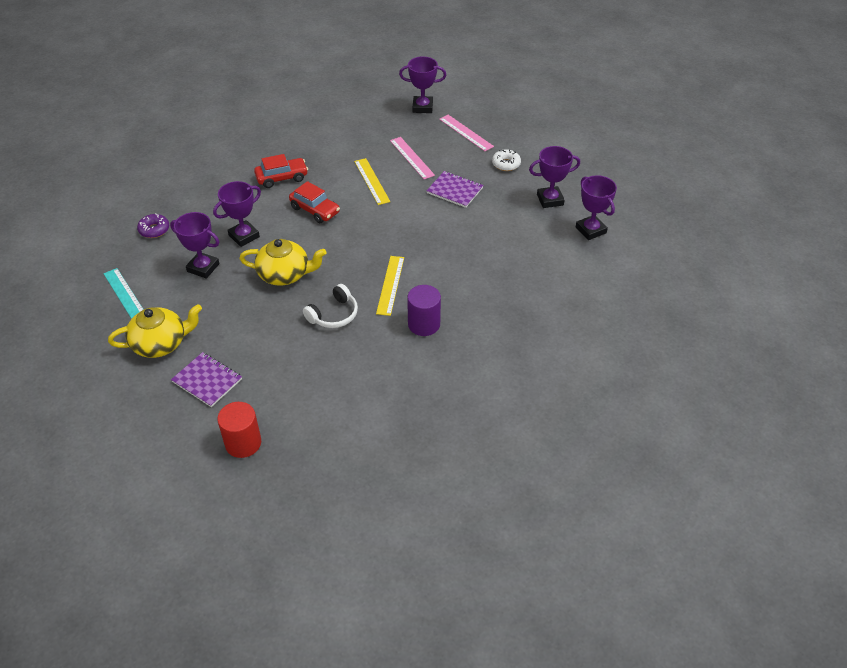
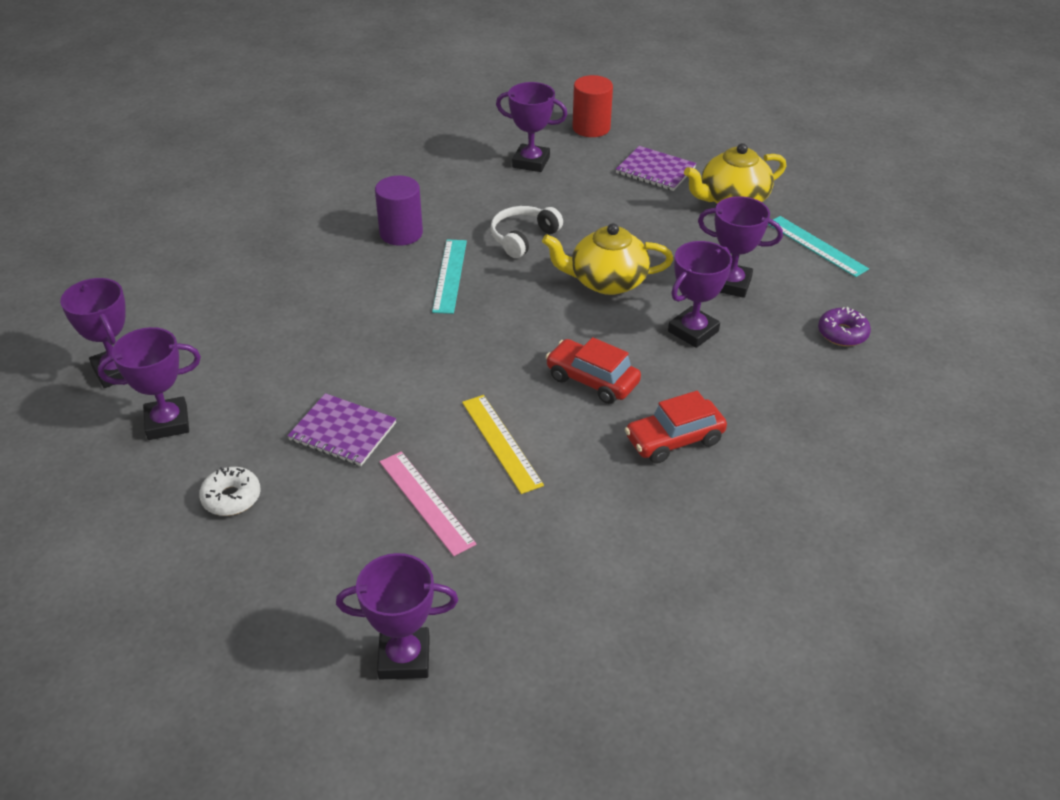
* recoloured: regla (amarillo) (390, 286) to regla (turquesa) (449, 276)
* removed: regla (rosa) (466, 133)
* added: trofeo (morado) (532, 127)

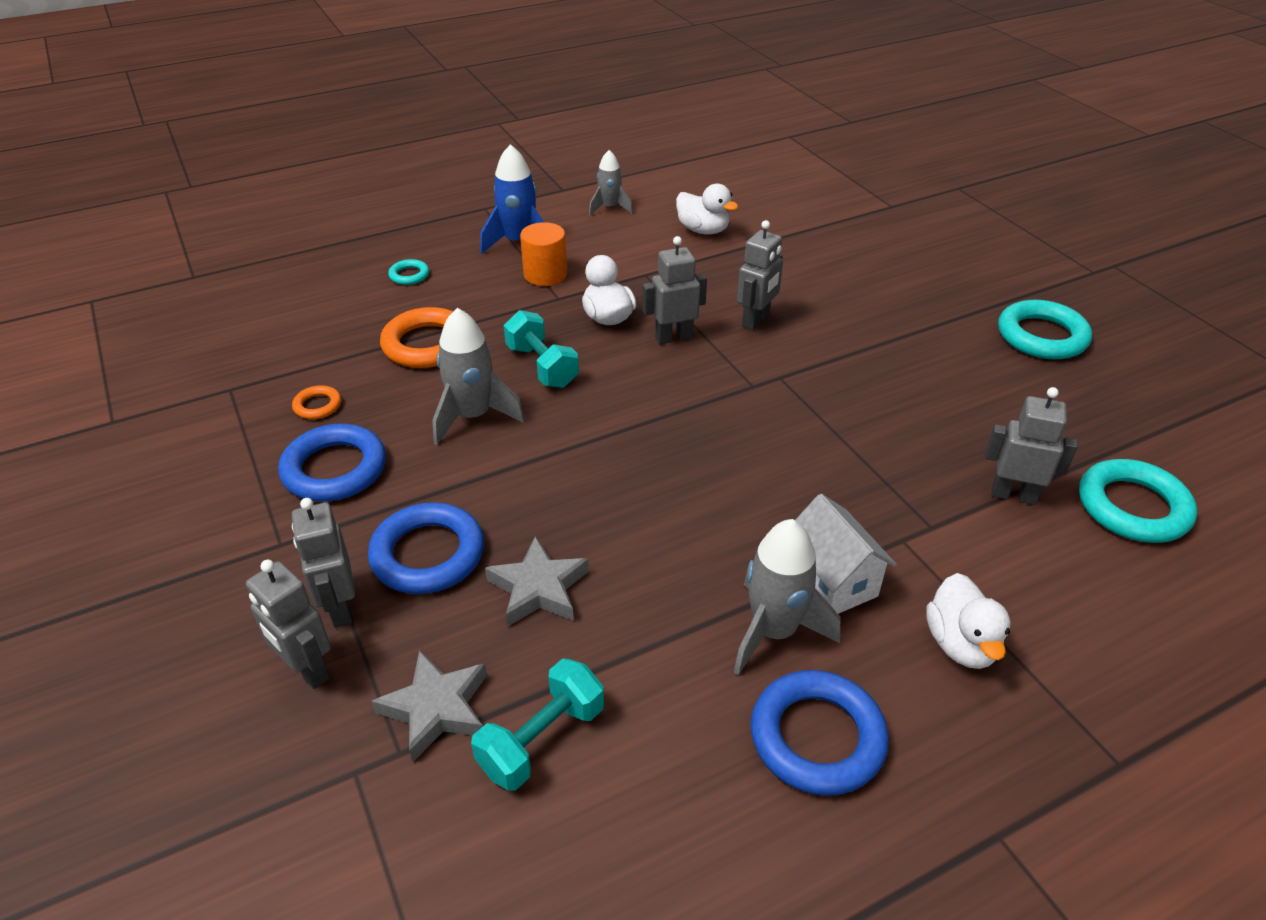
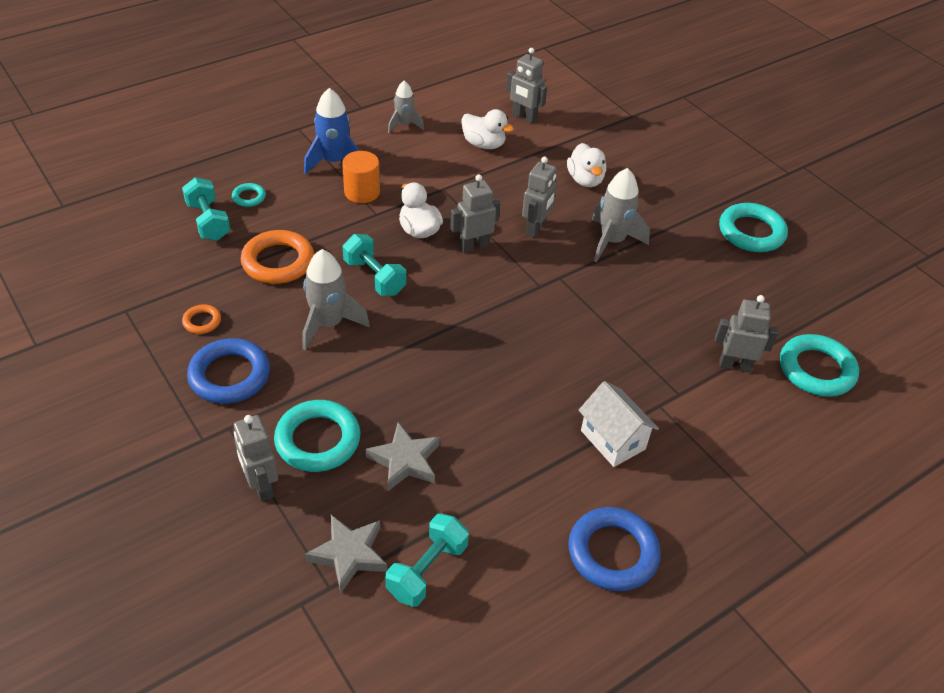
* moved: robot (gris) (288, 624) to (526, 85)
* recoloured: anillo (azul) (426, 548) to anillo (turquesa) (317, 436)
* moved: cohete (gris) (787, 597) to (621, 215)
* moved: pato (blanco) (968, 621) to (586, 165)
* added: mancuerna (turquesa) (206, 209)

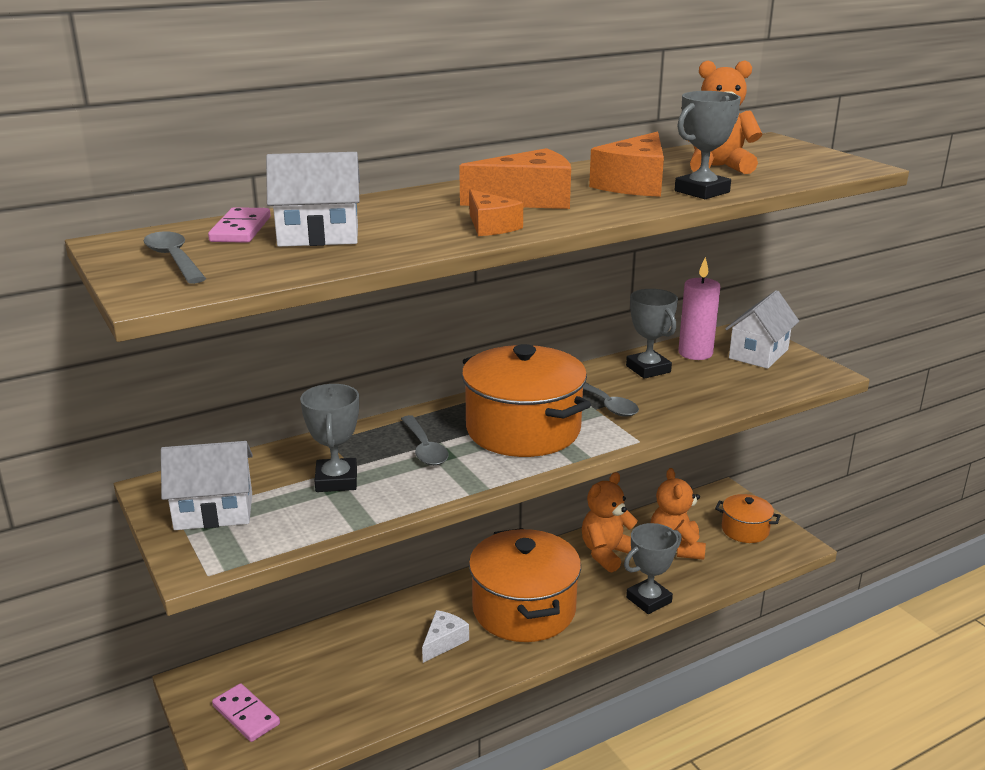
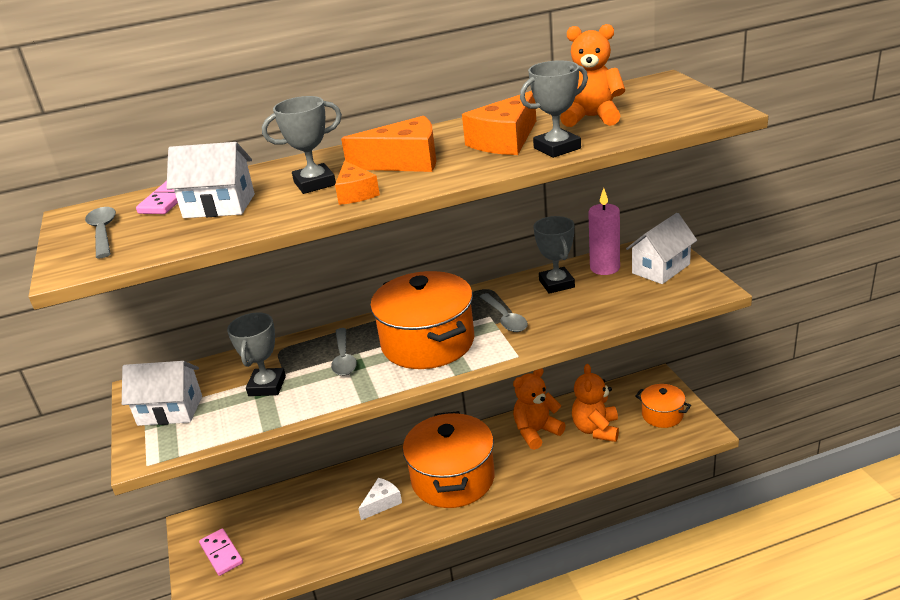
* moved: trofeo (gris) (653, 568) to (302, 145)

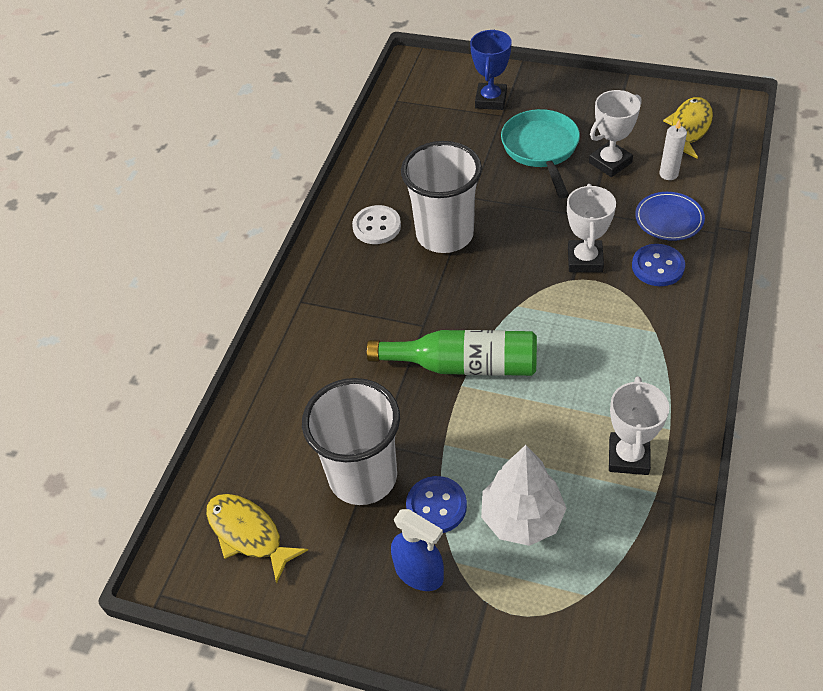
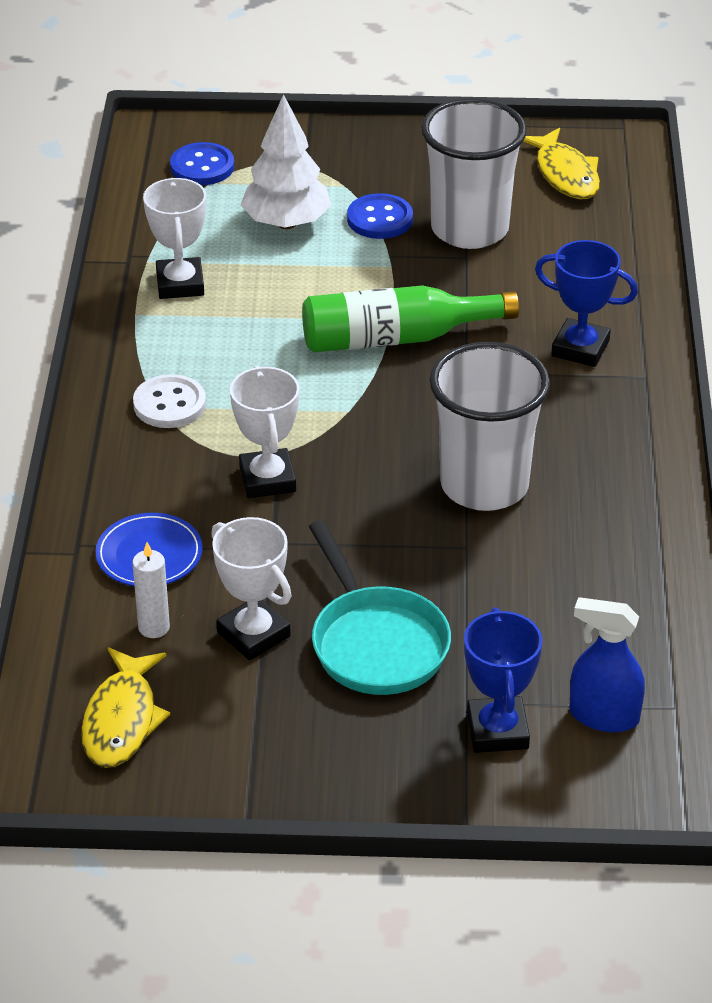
* turned: pez (amarillo) (257, 538) = (561, 163) 45 degrees clockwise
* moved: botón (blanco) (376, 224) to (169, 401)
* moved: pulverizador (azul) (417, 550) to (607, 664)
* turned: trofeo (blanco) (615, 133) = (251, 589) 75 degrees counterclockwise
* moved: botón (azul) (658, 265) to (202, 163)
* added: trofeo (azul) (586, 303)

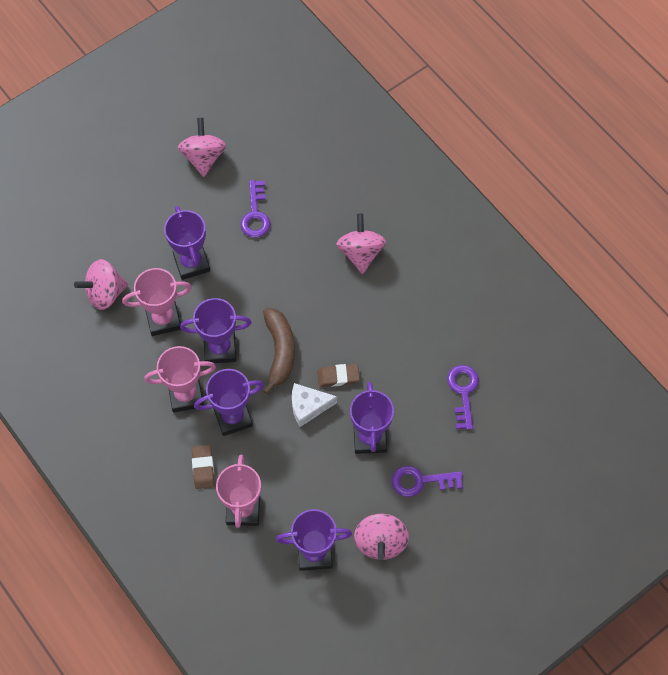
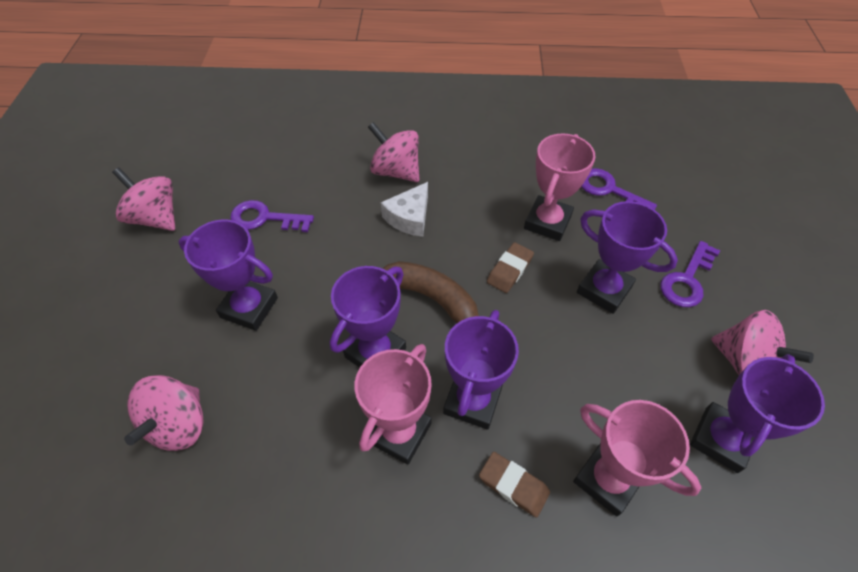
* moved: trofeo (rosa) (157, 302) to (559, 187)
* turned: llave (morado) (255, 209) = (272, 216) 150 degrees clockwise
* moved: queso (blanco) (314, 405) to (404, 209)

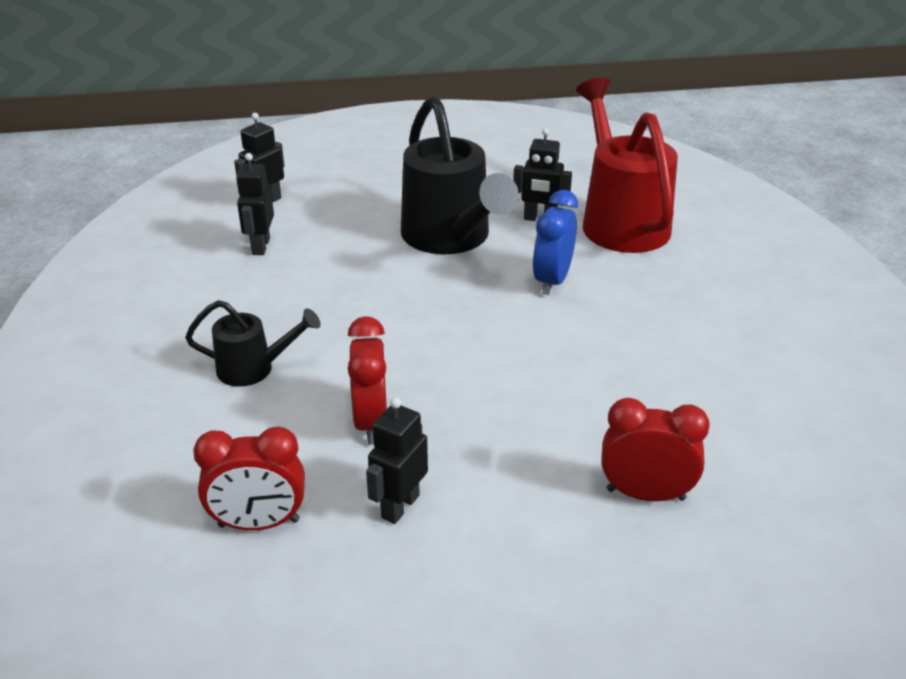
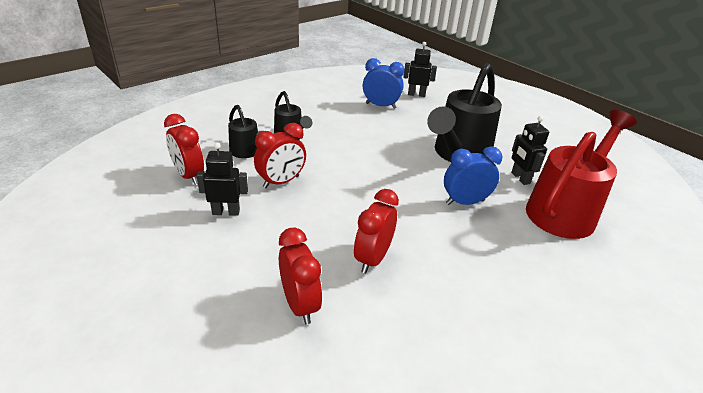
* replaced: robot (negro) (255, 204) to despertador (azul) (383, 83)
* added: regadera (negro) (245, 131)
* added: despertador (rojo) (376, 231)

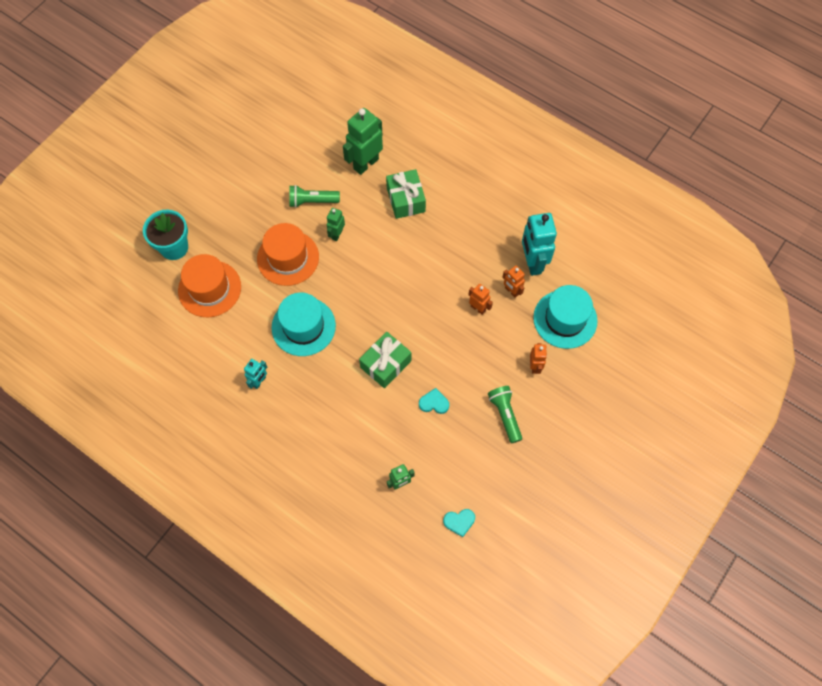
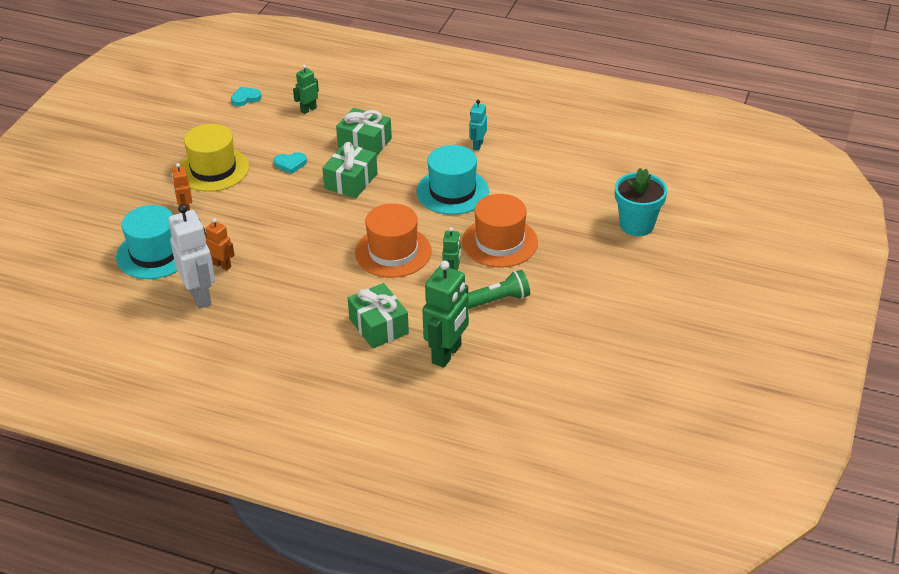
* moved: sombrero (naranja) (209, 285) to (393, 240)
* removed: robot (naranja) (481, 299)
* replaced: lámpara de mano (verde) (505, 414) to sombrero (amarillo) (214, 158)
* recoloured: robot (turquesa) (539, 244) to robot (blanco) (191, 256)
* added: regalo (verde) (364, 132)

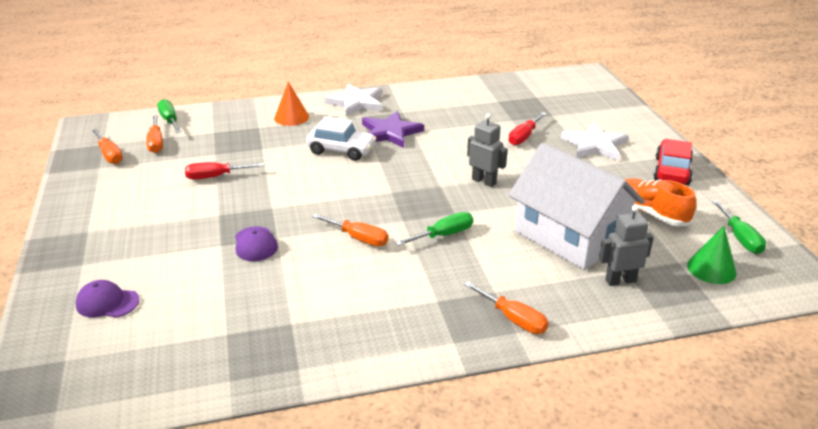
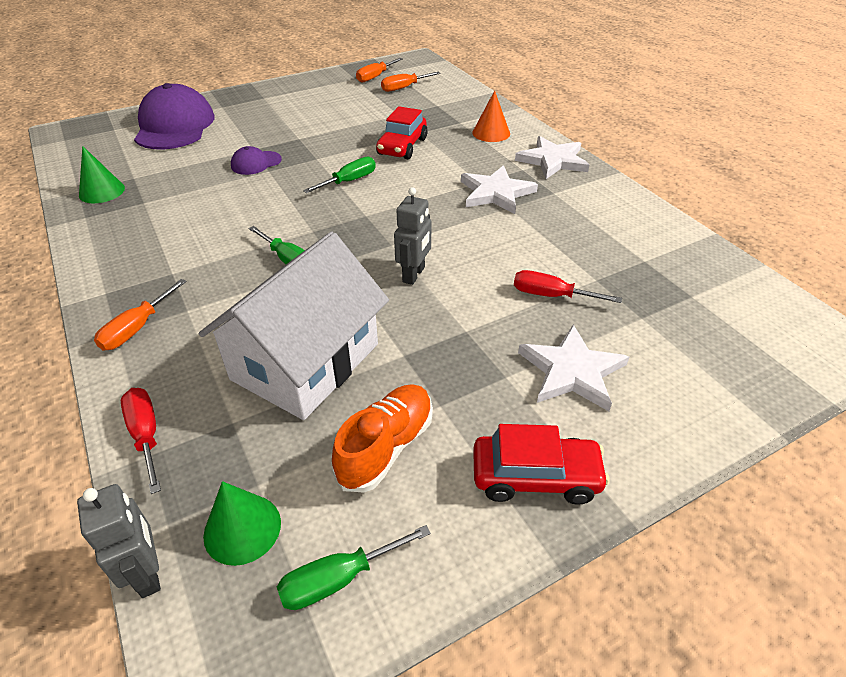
* resized: gorra (morado) (107, 299) = (174, 116) x2.15
* moved: destornillador (verde) (169, 116) to (339, 175)
* moved: destornillador (rojo) (224, 170) to (141, 441)
* removed: coche (blanco) (341, 139)
* removed: destornillador (naranja) (350, 230)
* recoloured: estrella (morado) (393, 129) to estrella (blanco) (499, 189)
* moved: robot (gris) (626, 245) to (119, 541)
* added: cono (verde) (102, 175)
* added: coche (rojo) (402, 132)

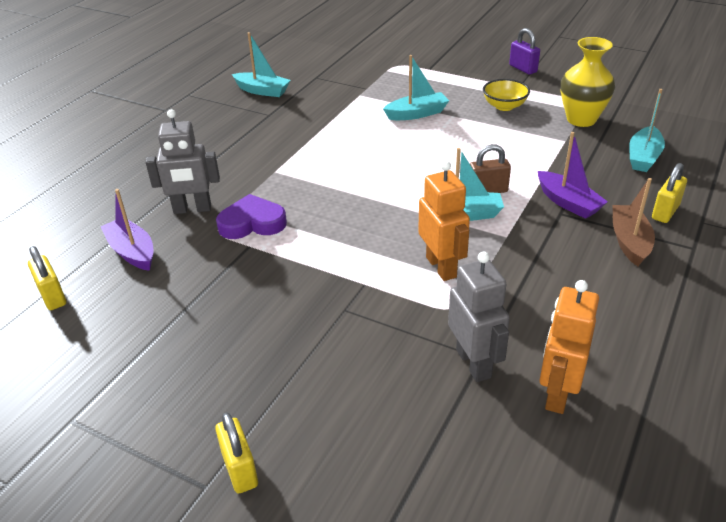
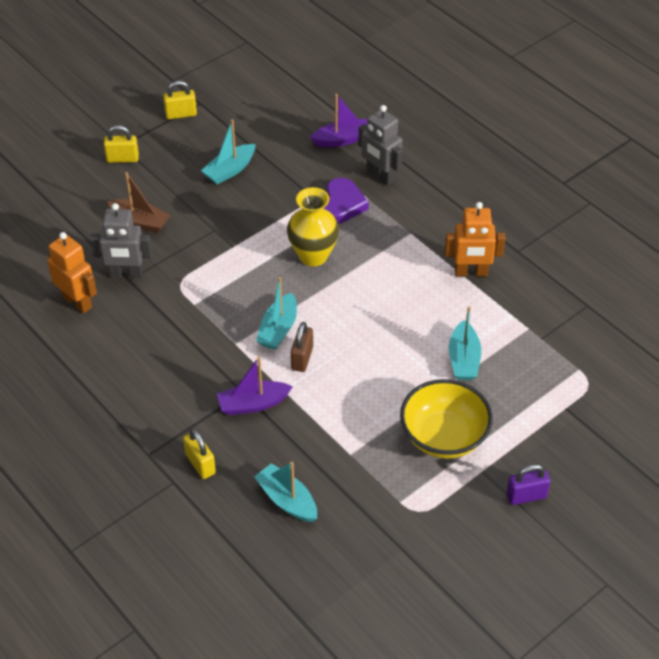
* moved: candado (amarillo) (47, 278) to (180, 100)
* turned: robot (gris) (183, 161) = (380, 145) 60 degrees counterclockwise
* moved: barco (turquesa) (261, 64) to (228, 151)
* moved: robot (naranja) (444, 221) to (475, 239)
* resized: cuenco (amarillo) (506, 95) = (446, 419) x1.69
* moved: florero (amarillo) (588, 82) to (313, 226)
* moved: barco (marrón) (634, 222) to (138, 202)

